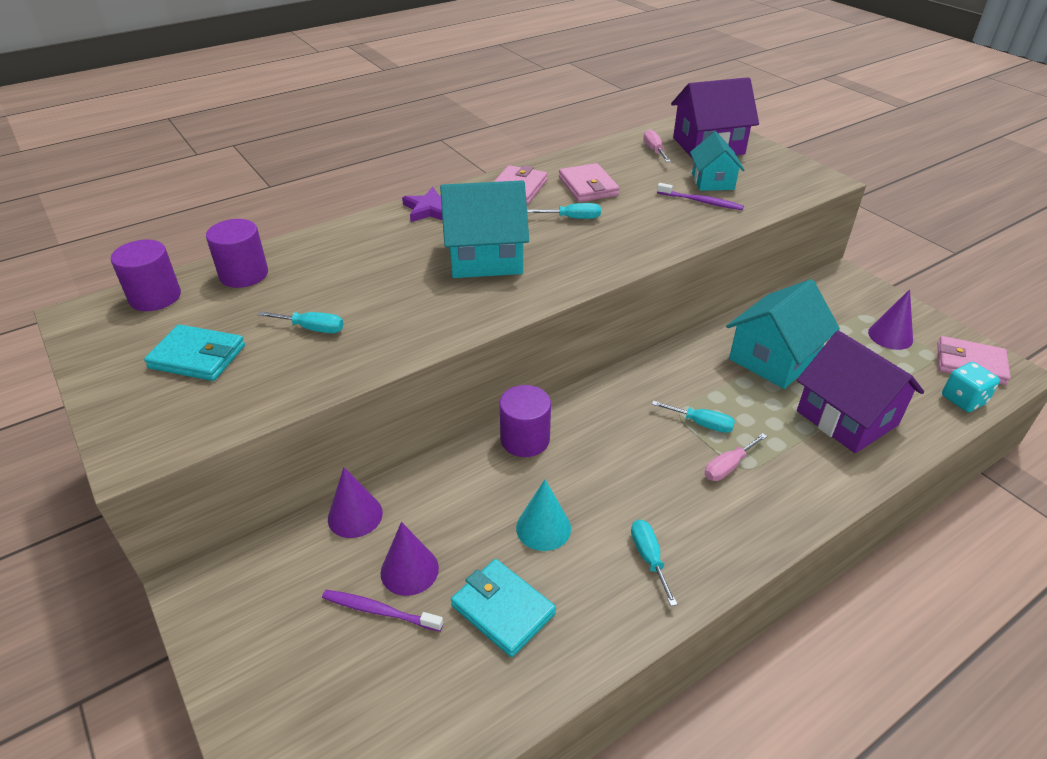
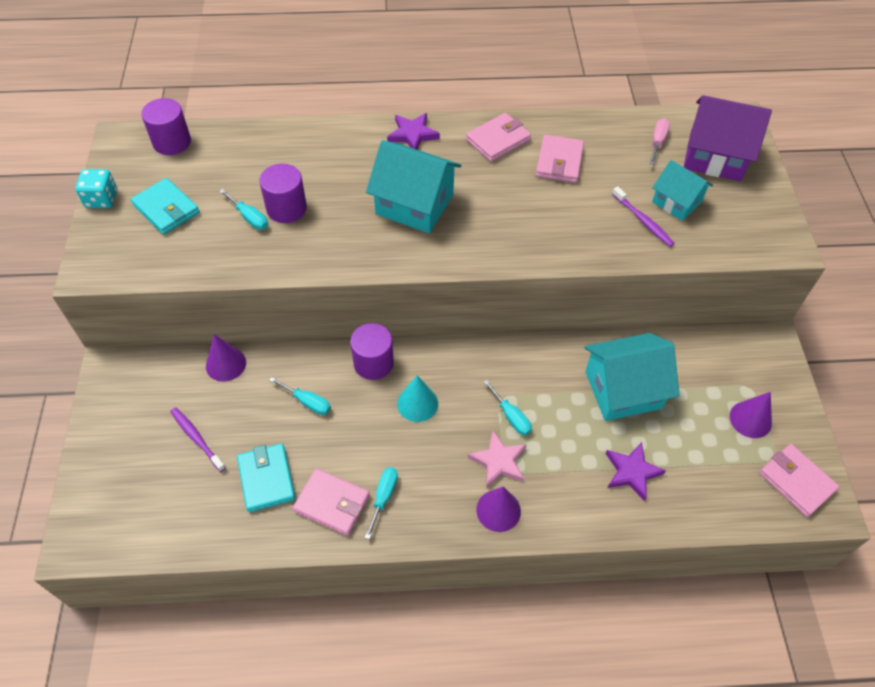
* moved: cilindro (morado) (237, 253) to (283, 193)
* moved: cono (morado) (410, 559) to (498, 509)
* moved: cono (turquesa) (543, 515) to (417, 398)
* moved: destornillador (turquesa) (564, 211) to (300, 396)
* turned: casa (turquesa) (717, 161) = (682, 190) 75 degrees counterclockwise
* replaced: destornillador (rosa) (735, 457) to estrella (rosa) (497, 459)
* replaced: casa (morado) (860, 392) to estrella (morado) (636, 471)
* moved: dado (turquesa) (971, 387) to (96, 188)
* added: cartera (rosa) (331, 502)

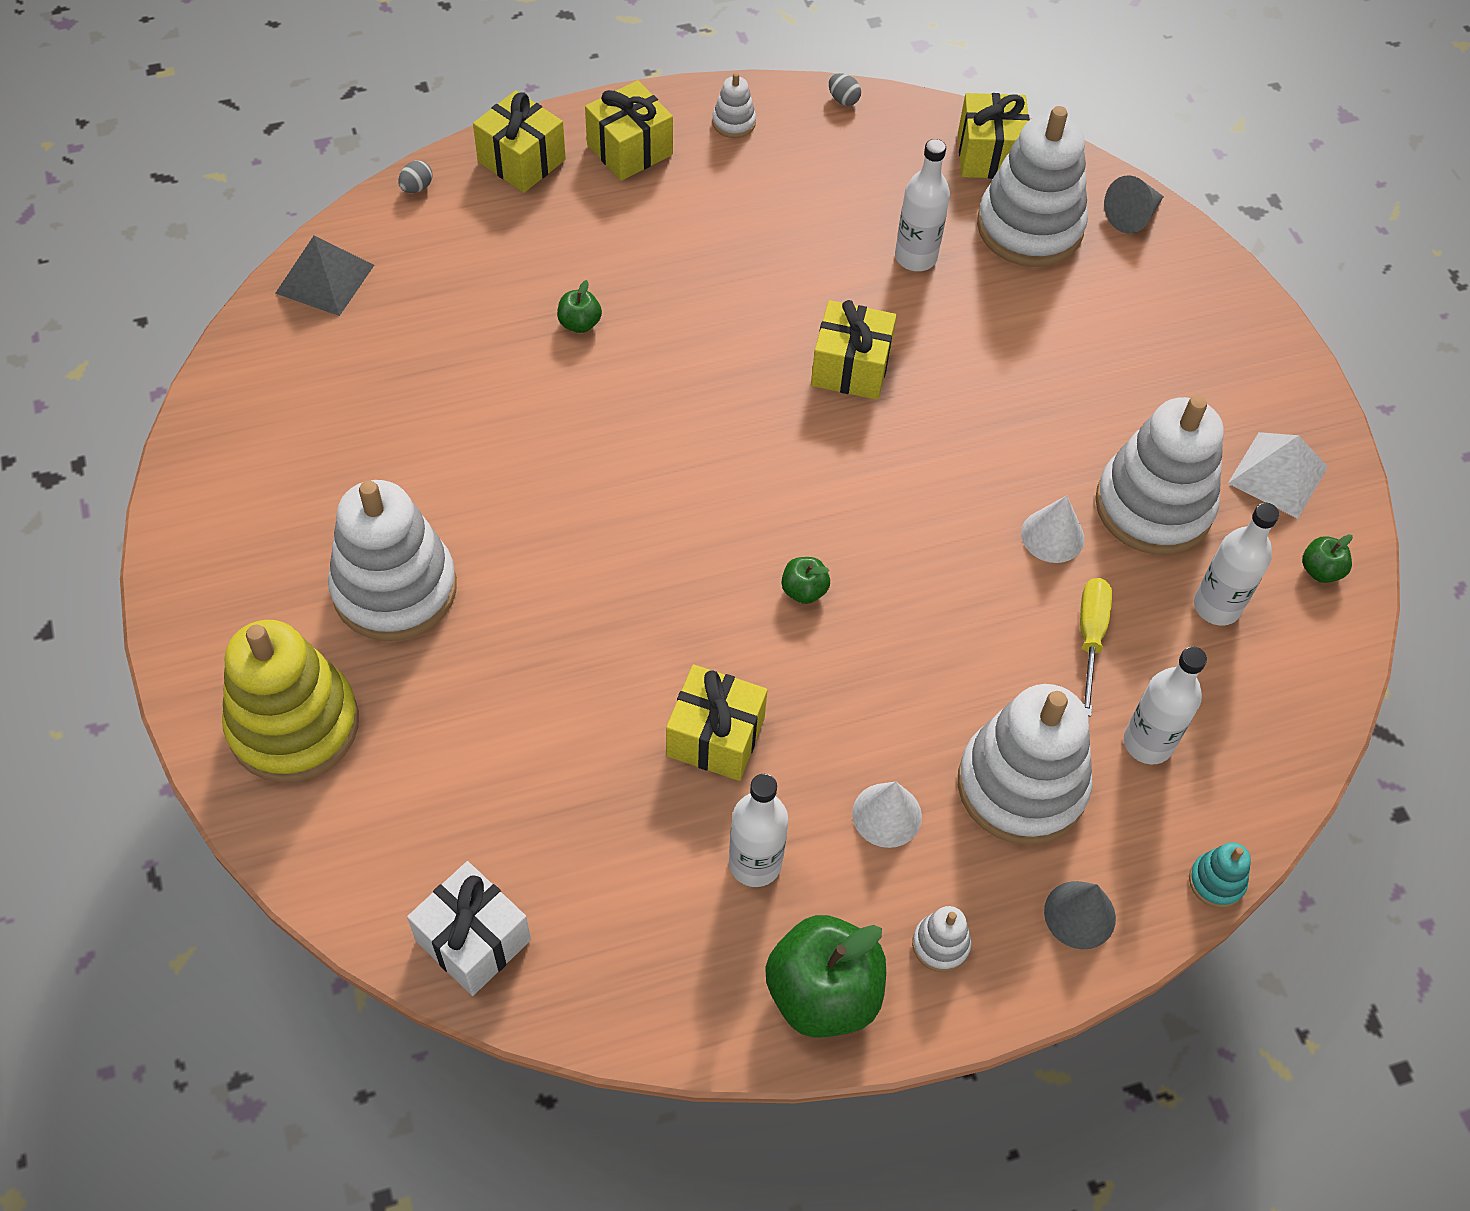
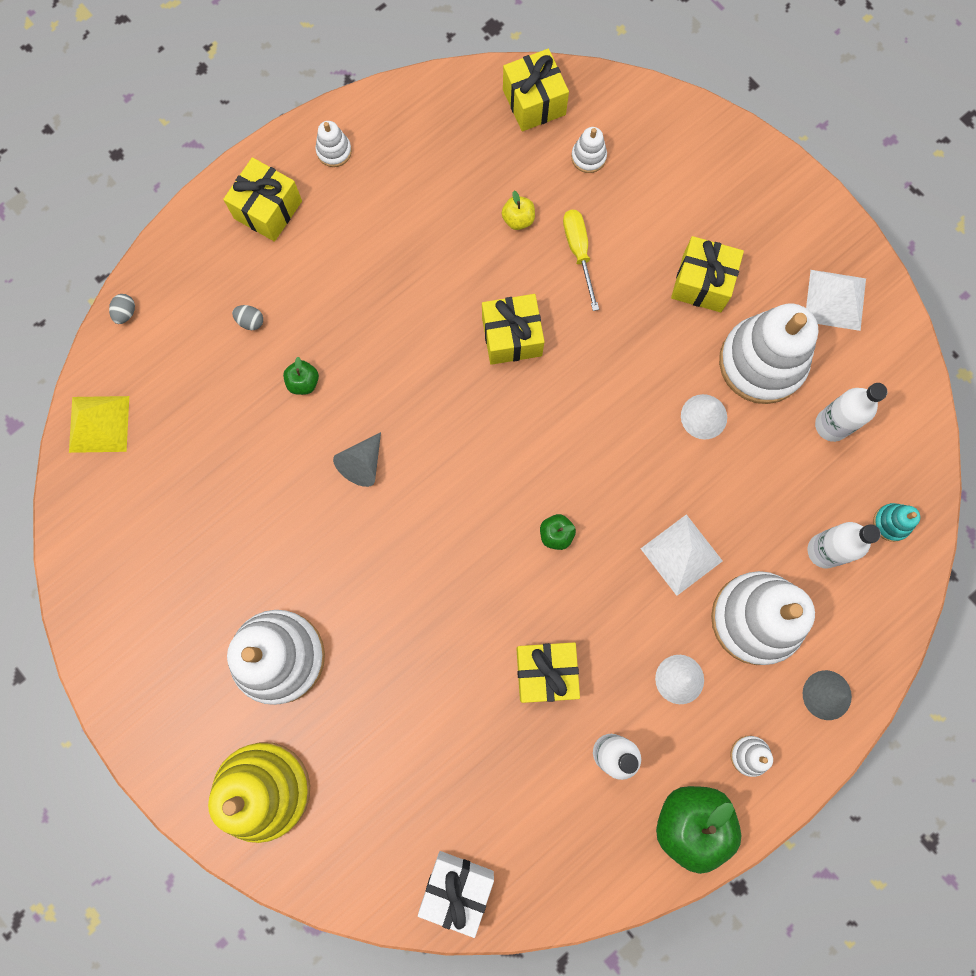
* recoloured: pirámide (gris) (324, 275) to pirámide (amarillo) (99, 424)
* moved: regalo (amarillo) (519, 141) to (707, 274)
* moved: huevo (gris) (845, 89) to (247, 317)
* replaced: botella (blanco) (922, 205) to manzana (amarillo) (518, 210)
* resized: juguete apilable (blanco) (1032, 186) = (589, 150) x0.42
* moved: destornillador (amarillo) (1096, 647) to (581, 260)
* moved: cono (gris) (1134, 204) to (357, 459)
* moved: juguete apilable (turquesa) (1220, 875) to (896, 522)
* removed: manzana (verde) (1327, 558)
* added: pirámide (blanco) (681, 555)

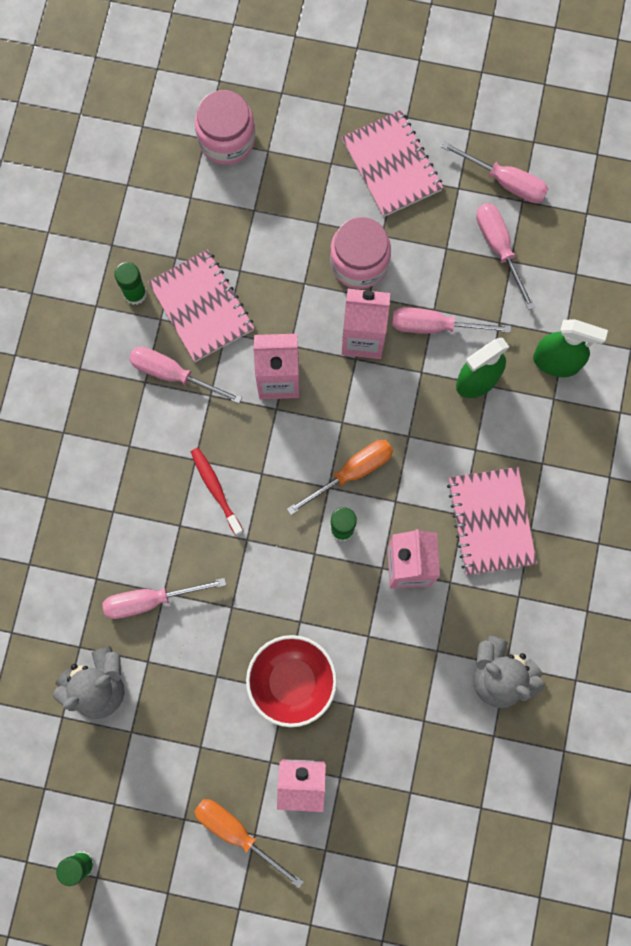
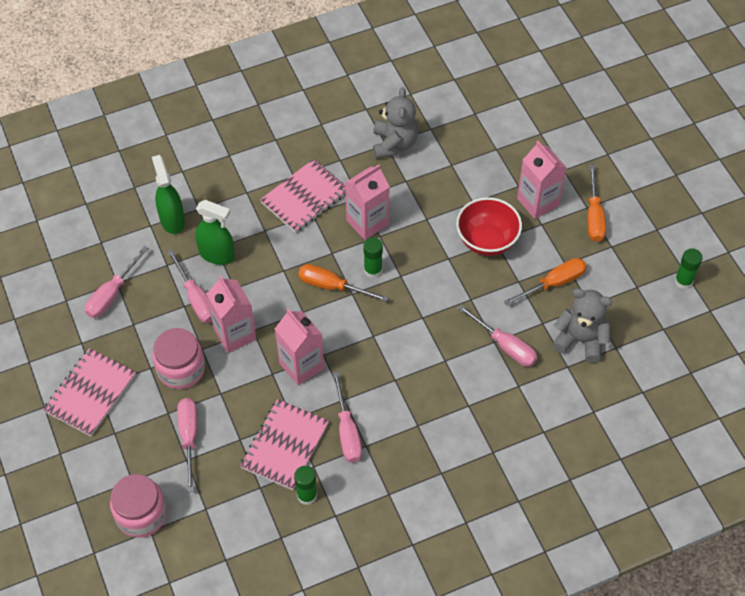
* removed: cepillo de dientes (rojo) (217, 492)
* moved: destornillador (rosa) (494, 172) to (187, 445)
* added: destornillador (naranja) (545, 282)

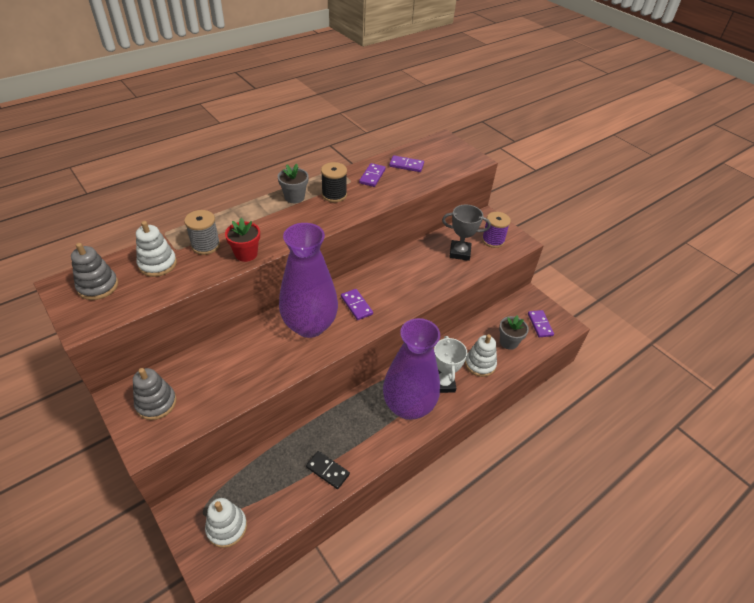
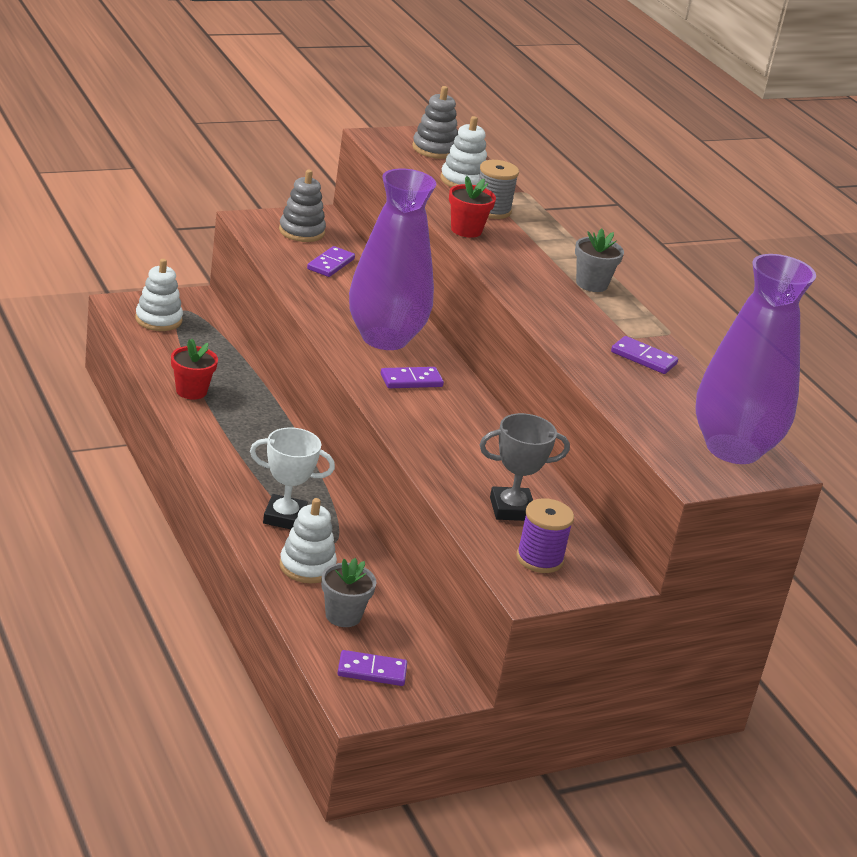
* replaced: ficha de dominó (negro) (328, 470) to maceta (rojo) (194, 369)
* removed: carrete (negro) (334, 182)
* moved: florero (morado) (411, 369) to (755, 359)
* moved: ficha de dominó (morado) (406, 163) to (331, 261)
* turned: trofeo (gris) (466, 232) = (525, 467) 60 degrees clockwise

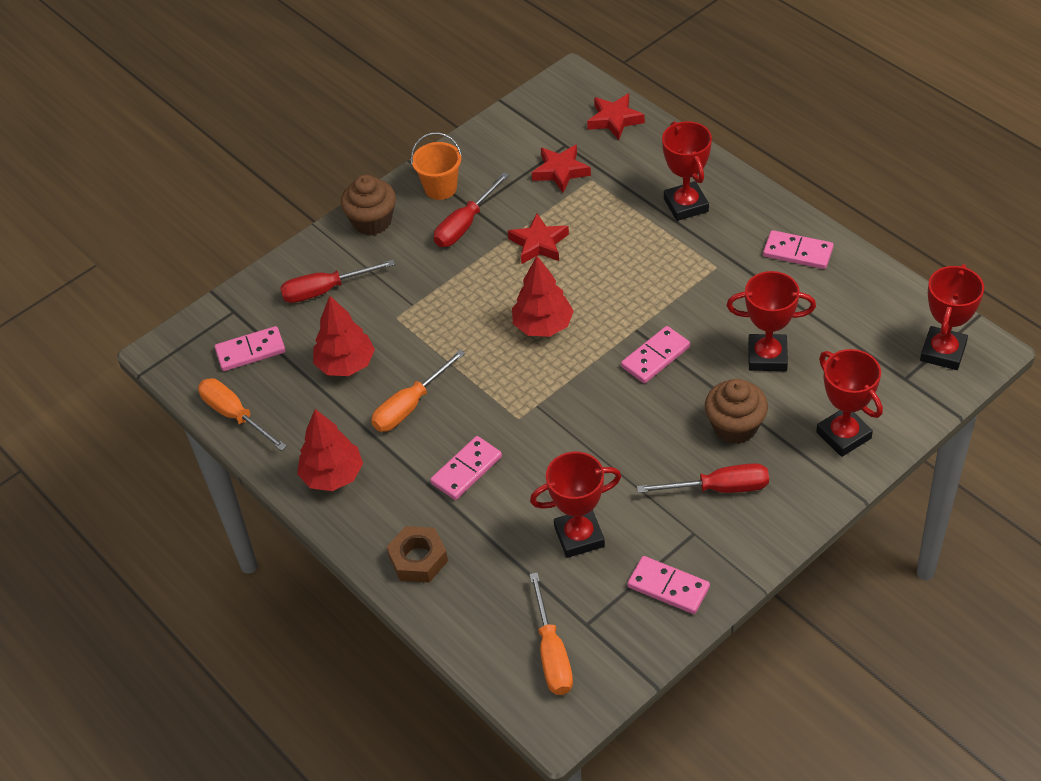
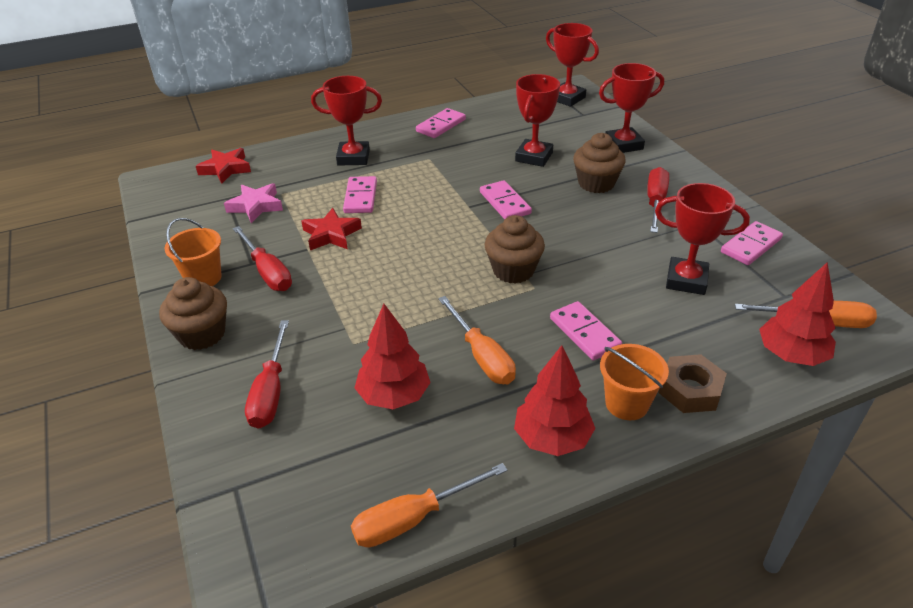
* moved: ficha de dominó (rosa) (250, 348) to (360, 194)
* moved: árbol (rojo) (543, 296) to (797, 314)
* turned: trofeo (rojo) (576, 505) = (702, 239) 75 degrees counterclockwise
* recoloured: estrella (rojo) (561, 169) to estrella (rosa) (253, 203)
* added: magdalena (marrón) (515, 249)
* added: balde (naranja) (634, 382)

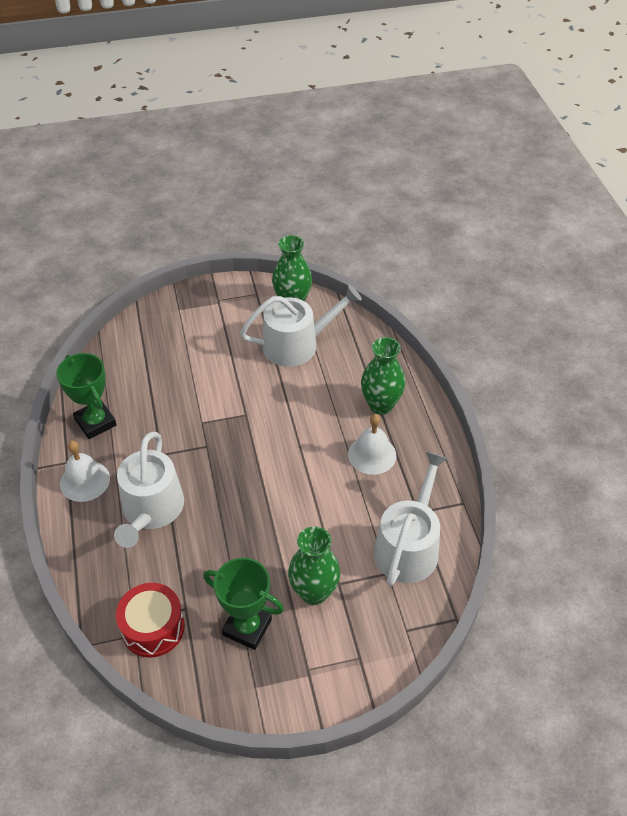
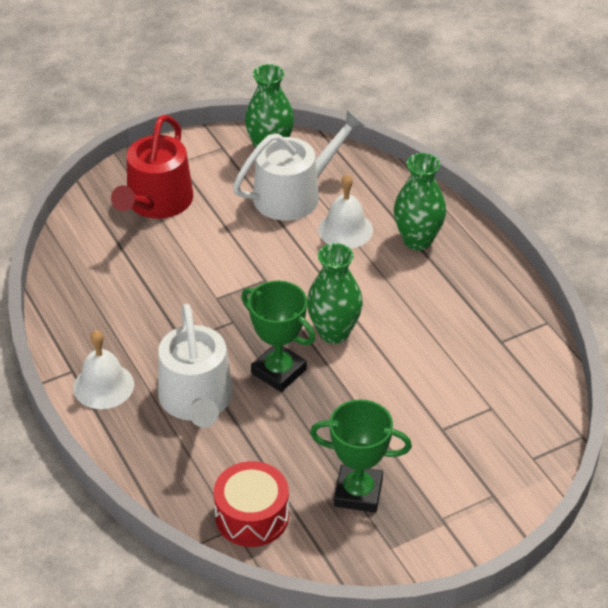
* moved: trofeo (verde) (86, 396) to (278, 336)
* moved: florero (verde) (314, 566) to (335, 293)
* moved: campana (blanco) (372, 444) to (345, 211)
* removed: regadera (blanco) (411, 518)
* added: regadera (rojo) (152, 167)

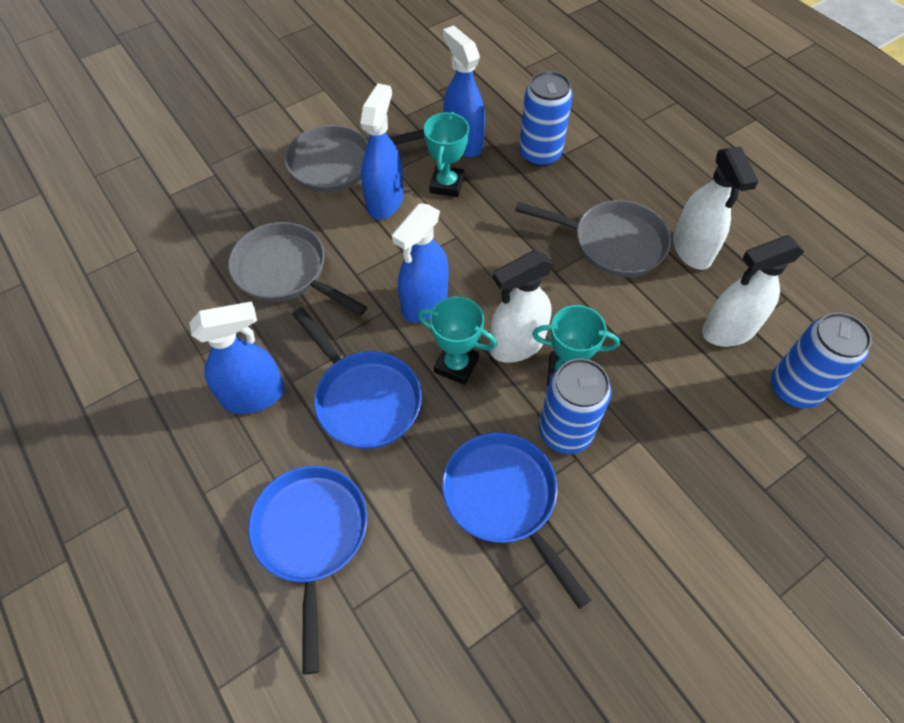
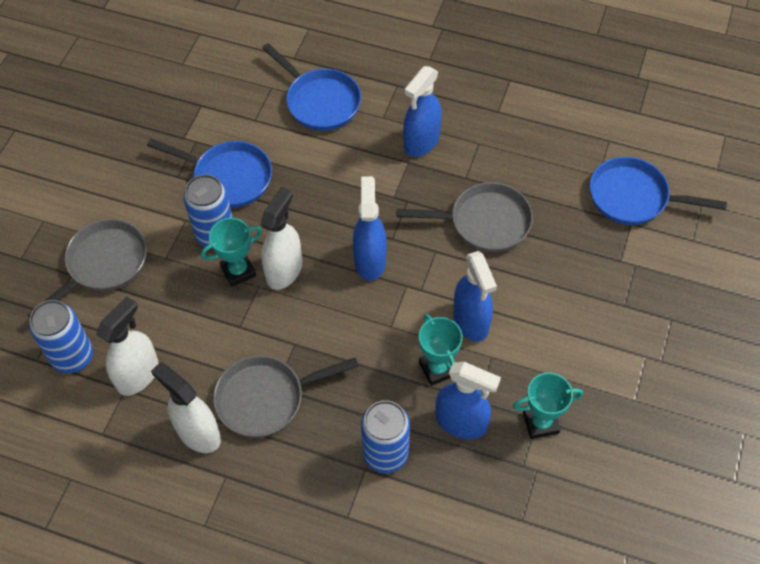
* moved: sartén (gris) (355, 159) to (87, 268)
* moved: sartén (azul) (357, 378) to (658, 191)
* moved: trofeo (turquesa) (457, 340) to (548, 406)

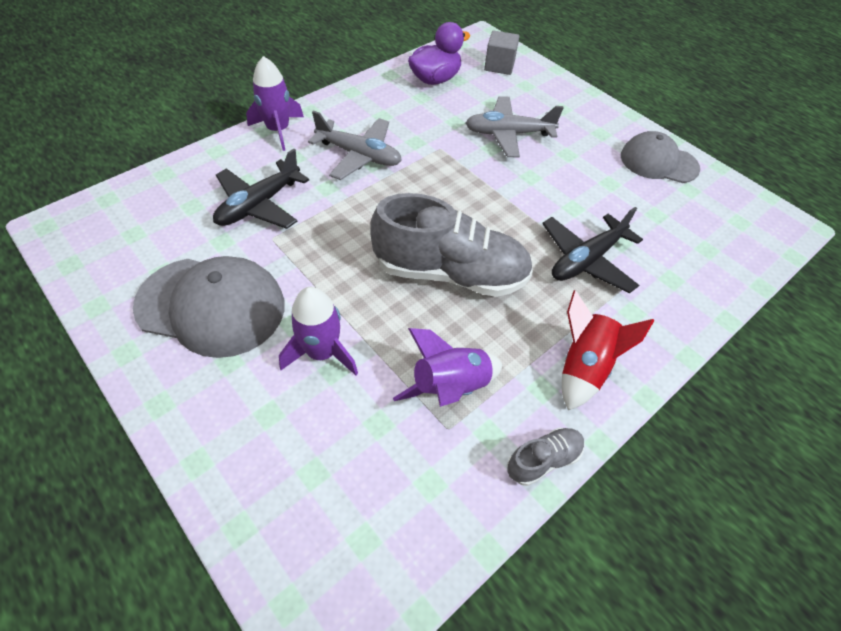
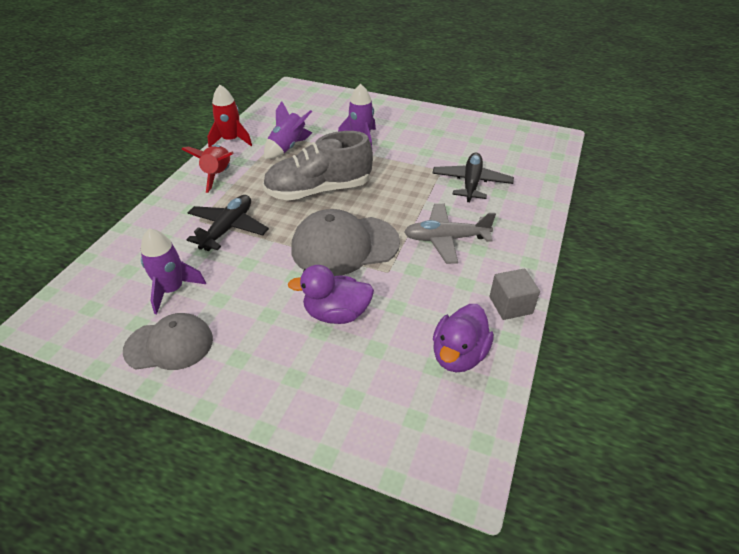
* moved: gorra (gris) (209, 307) to (345, 242)
* moved: cohete (morado) (275, 103) to (173, 271)
* replaced: avión (gris) (514, 127) to pato (morado) (331, 294)
* moved: cubo (gris) (502, 52) to (515, 294)
* replaced: zapato (gris) (546, 457) to cohete (rojo) (229, 116)

